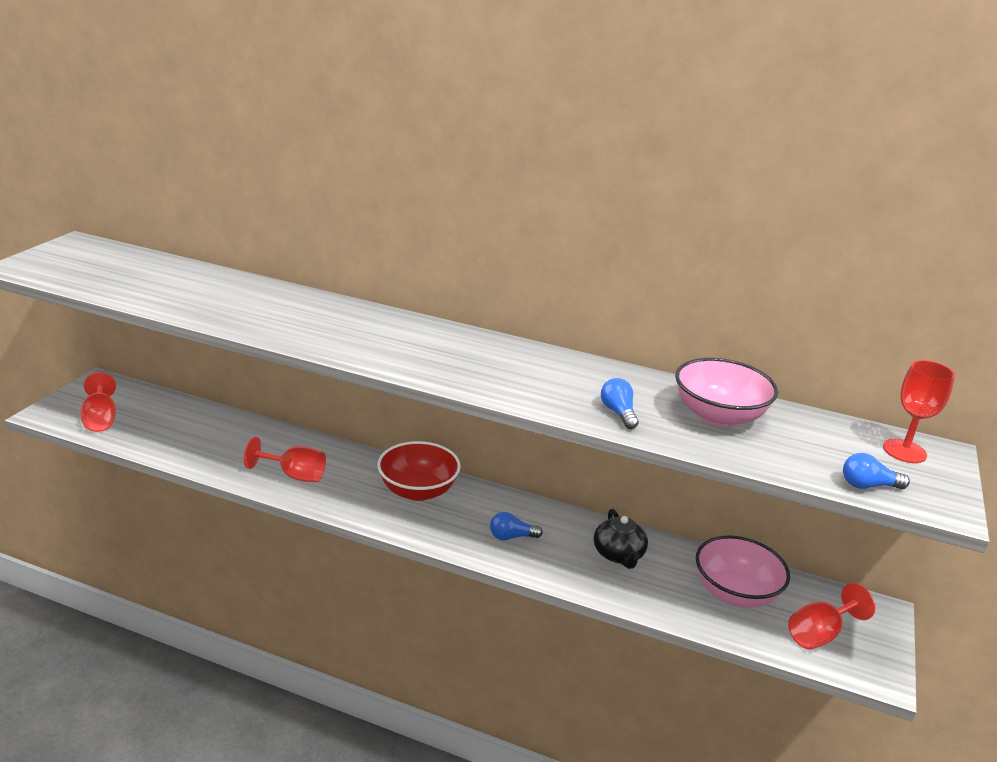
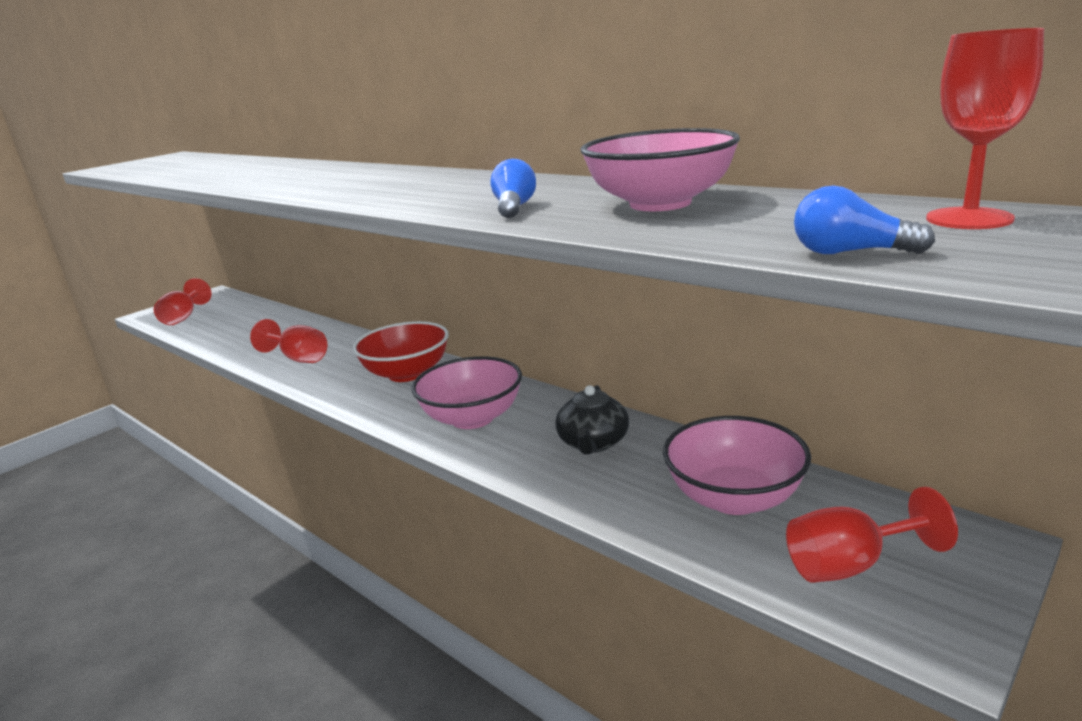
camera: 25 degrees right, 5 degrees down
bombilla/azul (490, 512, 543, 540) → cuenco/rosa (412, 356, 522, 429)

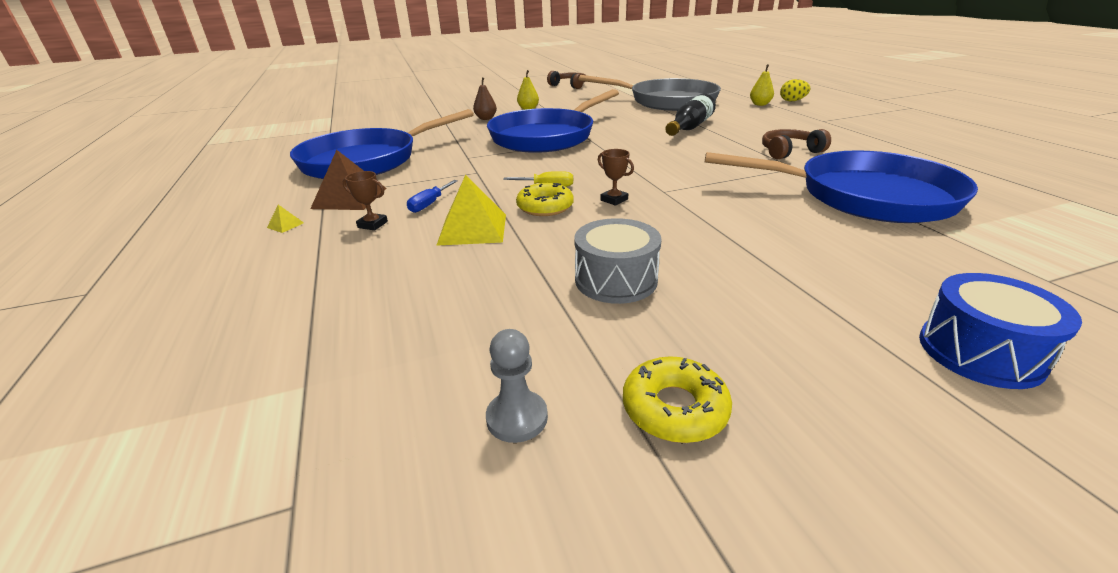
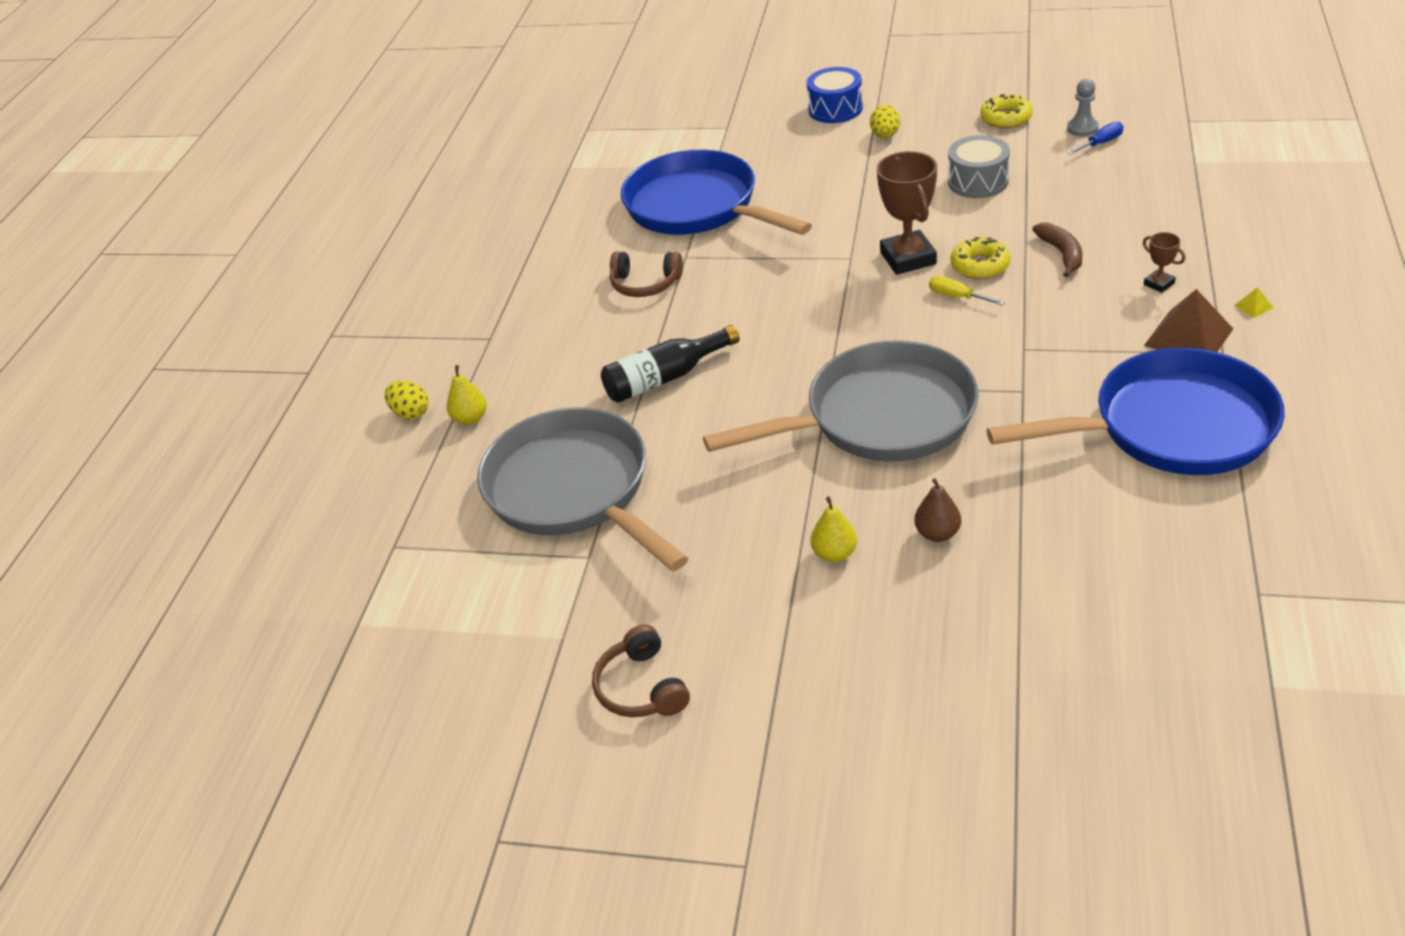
camera: 145 degrees left, 10 degrees up
destornillador/azul (407, 180, 458, 213) → destornillador/azul (1067, 122, 1124, 155), move
pirámide/amarillo (436, 175, 506, 246) → plátano/marrón (1032, 223, 1083, 278)
sartén/azul (487, 89, 619, 153) → sartén/gris (703, 340, 979, 461)
trofeo/marrón (598, 149, 634, 206) → trofeo/marrón (877, 151, 937, 275), x2.12
- → huevo/amarillo (870, 105, 900, 138)

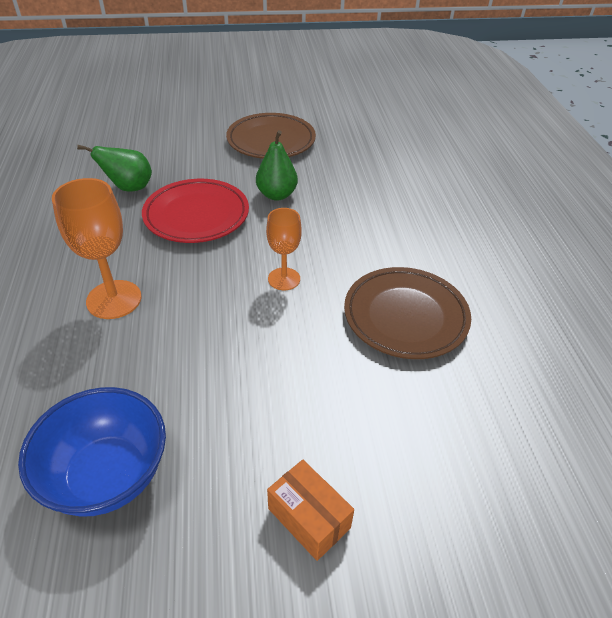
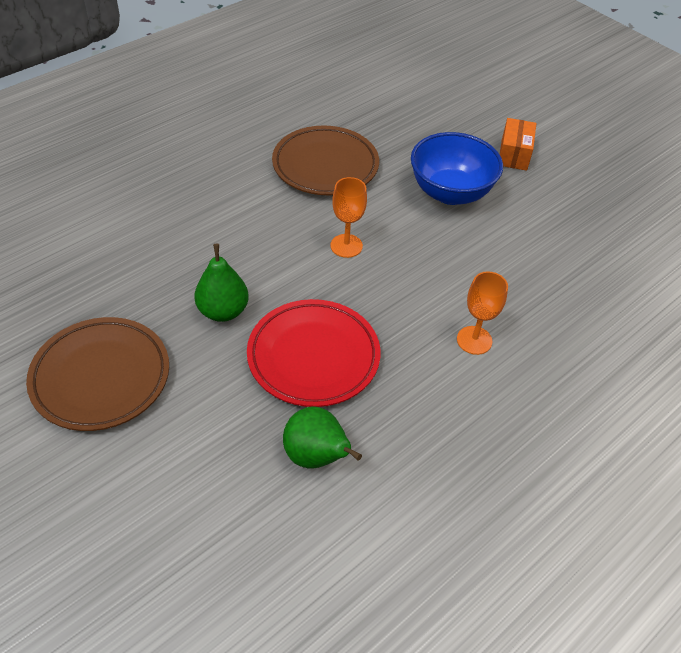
camera: 125 degrees left, 5 degrees up
cuenco/azul (18, 387, 166, 517) → cuenco/azul (411, 132, 503, 205), move
copa/naranja (52, 178, 142, 319) → copa/naranja (457, 271, 508, 355), x0.64

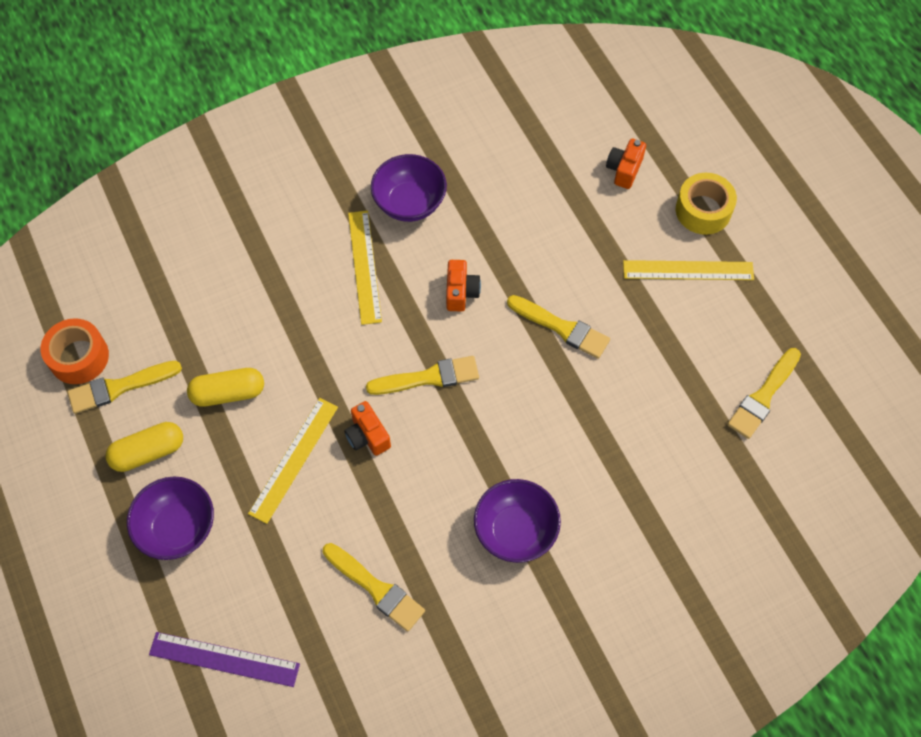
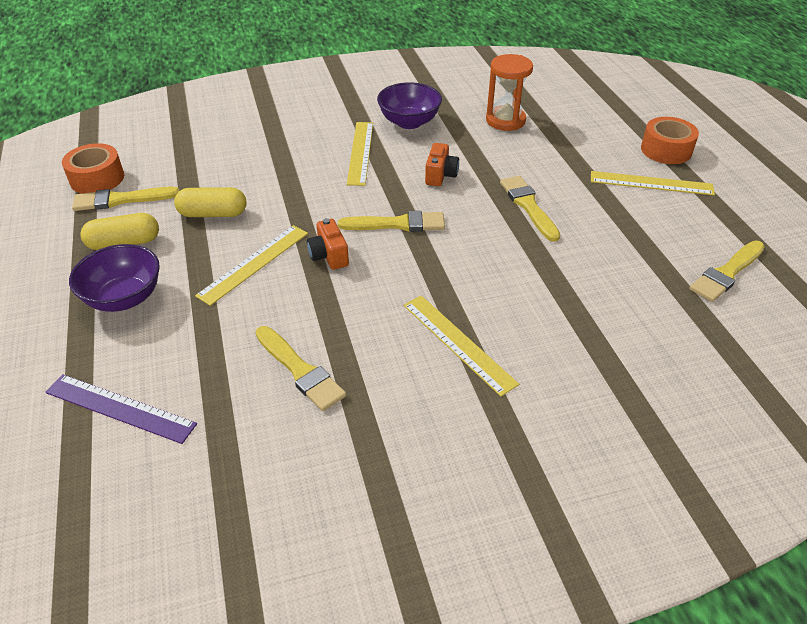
camera: 10 degrees right, 20 degrees down
cuenco/morado (474, 479, 561, 563) → regla/amarillo (404, 295, 519, 397)
pincel/amarillo (507, 295, 610, 359) → pincel/amarillo (500, 176, 560, 242), 150 degrees counterclockwise
cámara/naranja (606, 139, 646, 189) → -
cinta adhesiva/amarillo (676, 173, 737, 235) → cinta adhesiva/naranja (641, 117, 699, 164)
- → reloj de arena/naranja (486, 54, 533, 131)

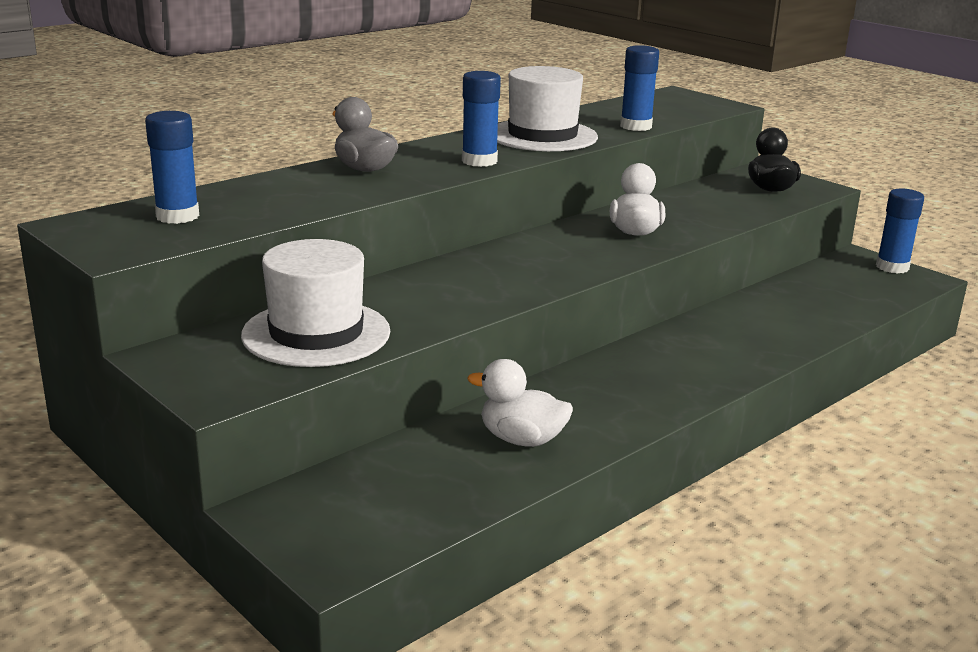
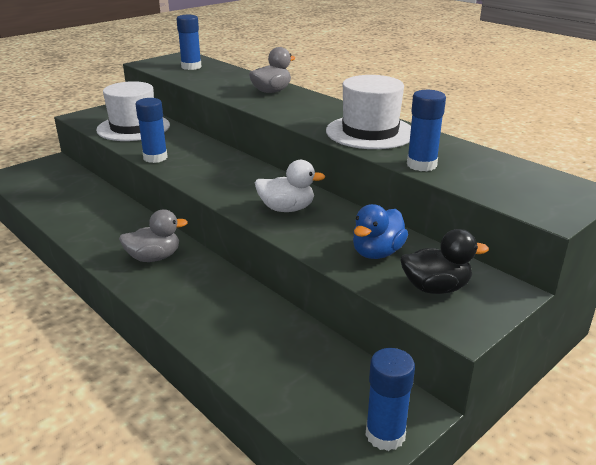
camera: 90 degrees right, 5 degrees up
barra de pegamento/azul (462, 71, 501, 167) → barra de pegamento/azul (136, 98, 168, 163), move
pato/blanco (467, 359, 573, 447) → -
- → pato/gris (119, 209, 188, 262)
- → pato/azul (353, 204, 408, 259)

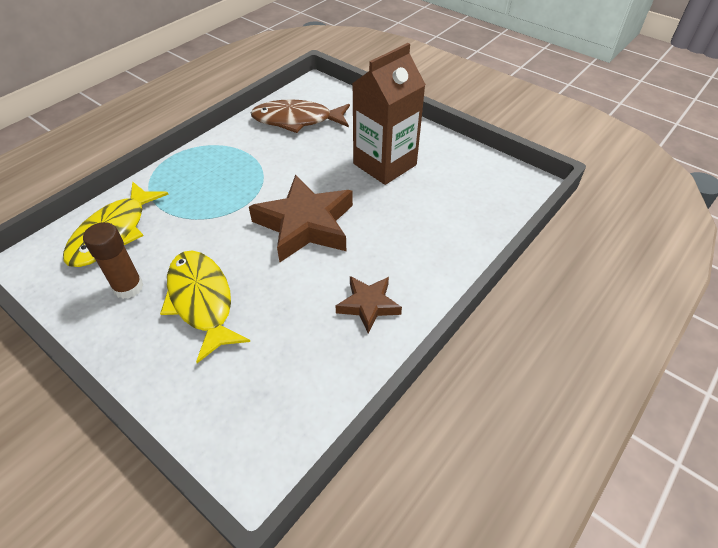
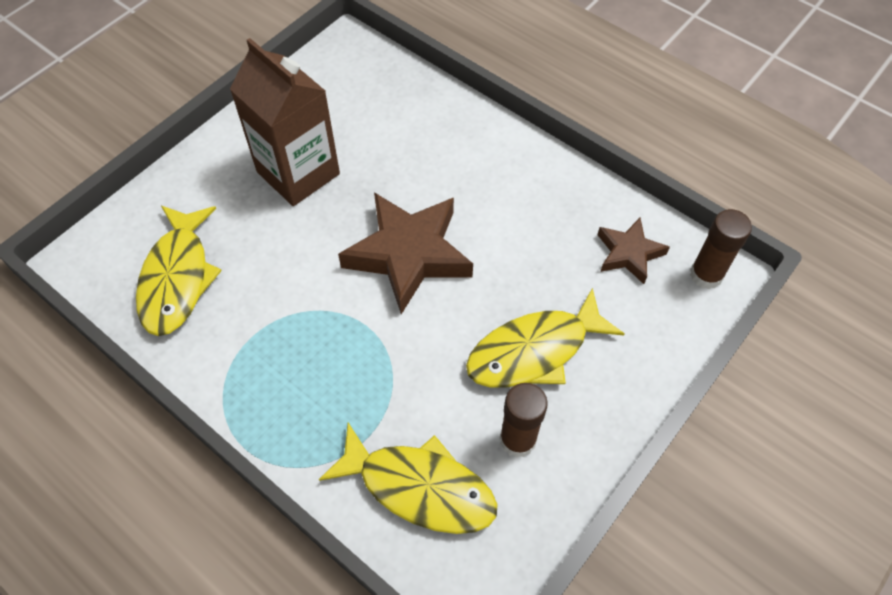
camera: 90 degrees left, 10 degrees up
pez/marrón (250, 99, 350, 133) → pez/amarillo (136, 206, 222, 336)
estrella/marrón (335, 276, 402, 333) → estrella/marrón (598, 218, 670, 284), move
- → barra de pegamento/marrón (690, 209, 752, 289)

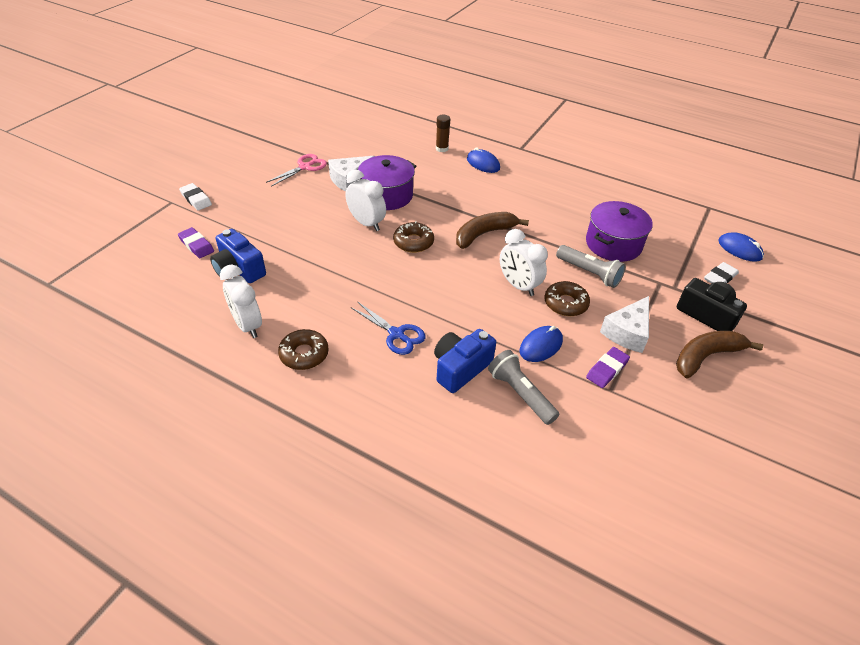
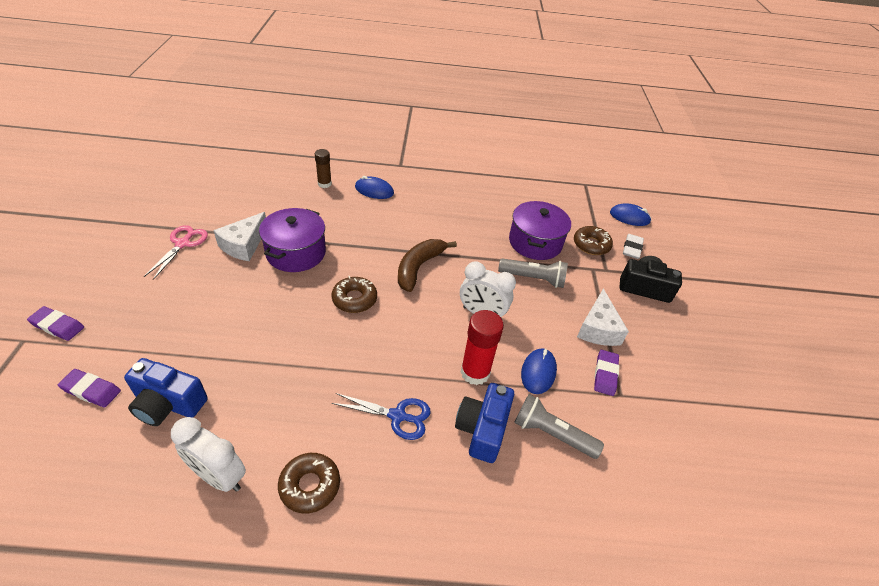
camera: 30 degrees left, 0 degrees up
goma de borrar/blanco (179, 183, 212, 210) → goma de borrar/morado (27, 306, 84, 341)
despertador/blanco (346, 170, 386, 231) → -
rosquilla/marrón (544, 281, 590, 316) → rosquilla/marrón (574, 226, 613, 255), move
plátano/marrón (676, 331, 763, 378) → -
- → barra de pegamento/rojo (460, 310, 504, 385)

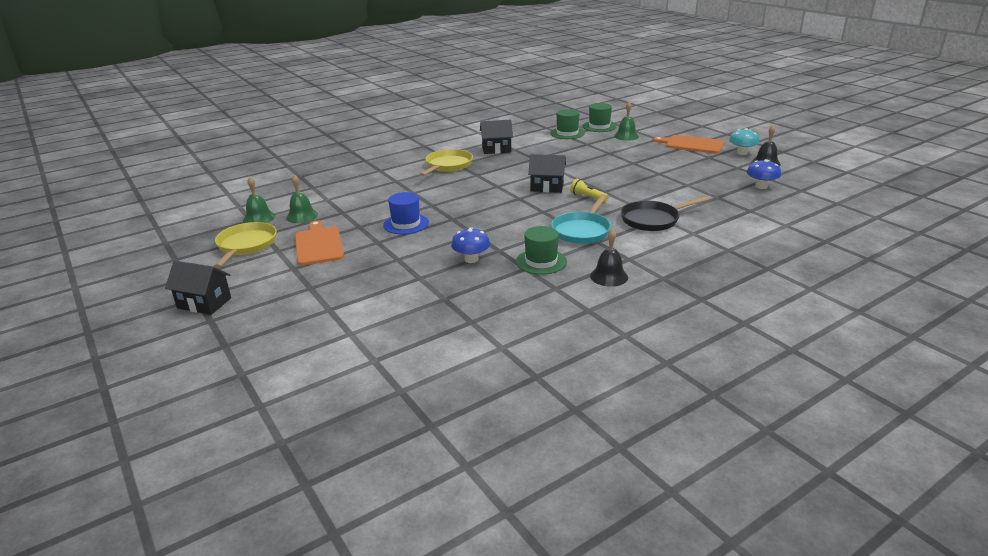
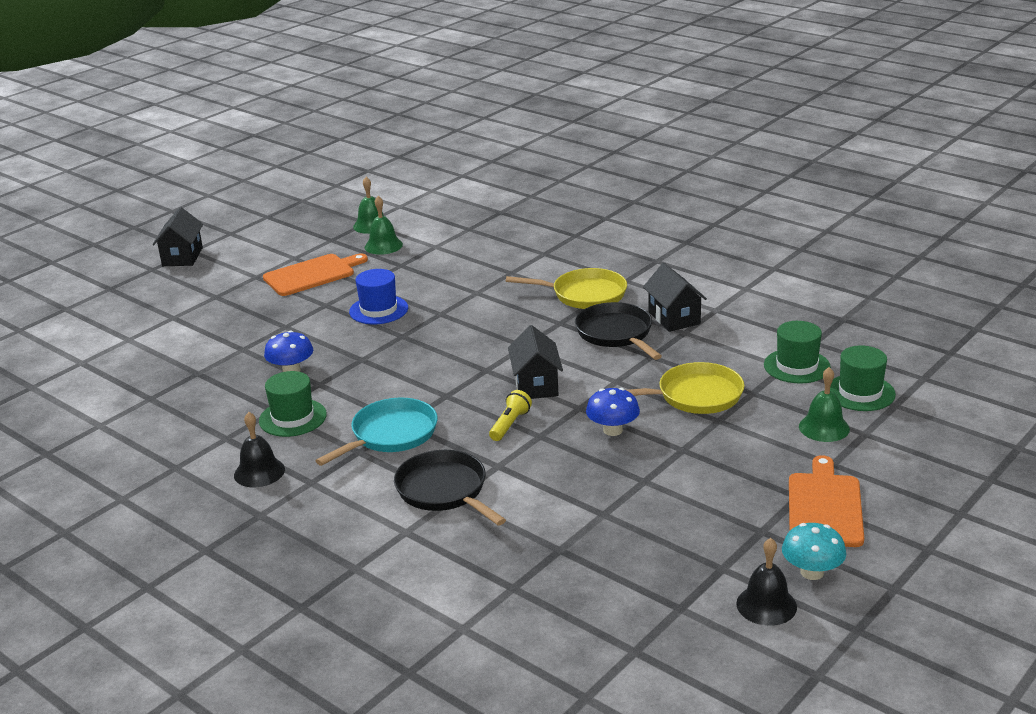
camera: 75 degrees right, 0 degrees up
sartén/amarillo (214, 222, 277, 268) → sartén/amarillo (626, 362, 744, 414), move
sartén/turquesa (551, 194, 611, 244) → sartén/turquesa (315, 398, 438, 466), 120 degrees clockwise
seta/azul (747, 159, 781, 189) → seta/azul (586, 388, 640, 436), move
- → sartén/negro (575, 302, 662, 360)

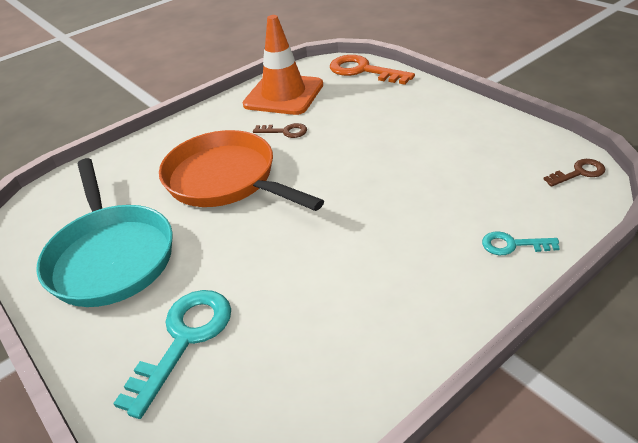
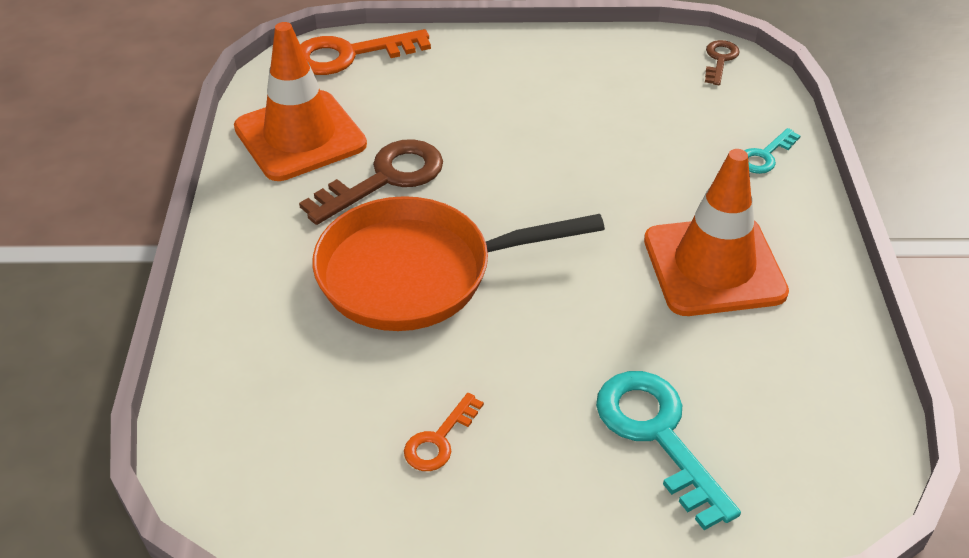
camera: 55 degrees left, 5 degrees up
sartén/turquesa (36, 158, 173, 307) → llave/naranja (404, 393, 484, 471)
llave/marrón (253, 123, 307, 138) → llave/marrón (299, 139, 443, 225), x1.86
- → cono de tráfico/naranja (644, 149, 789, 316)

